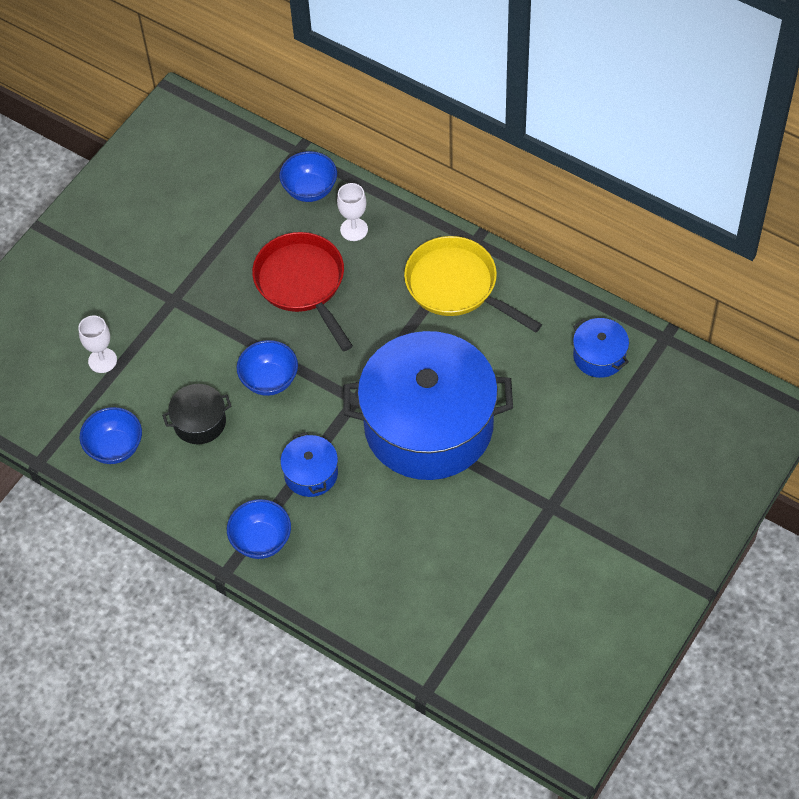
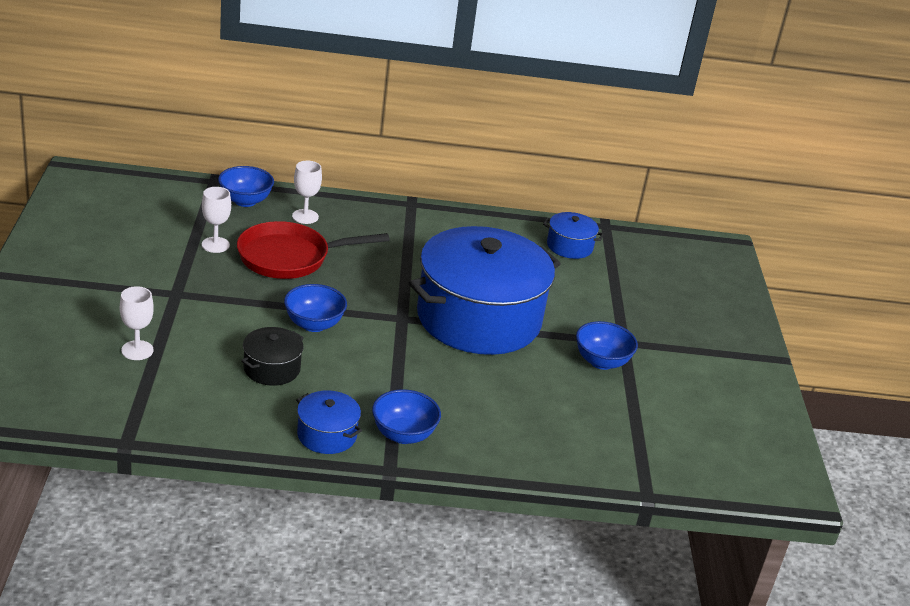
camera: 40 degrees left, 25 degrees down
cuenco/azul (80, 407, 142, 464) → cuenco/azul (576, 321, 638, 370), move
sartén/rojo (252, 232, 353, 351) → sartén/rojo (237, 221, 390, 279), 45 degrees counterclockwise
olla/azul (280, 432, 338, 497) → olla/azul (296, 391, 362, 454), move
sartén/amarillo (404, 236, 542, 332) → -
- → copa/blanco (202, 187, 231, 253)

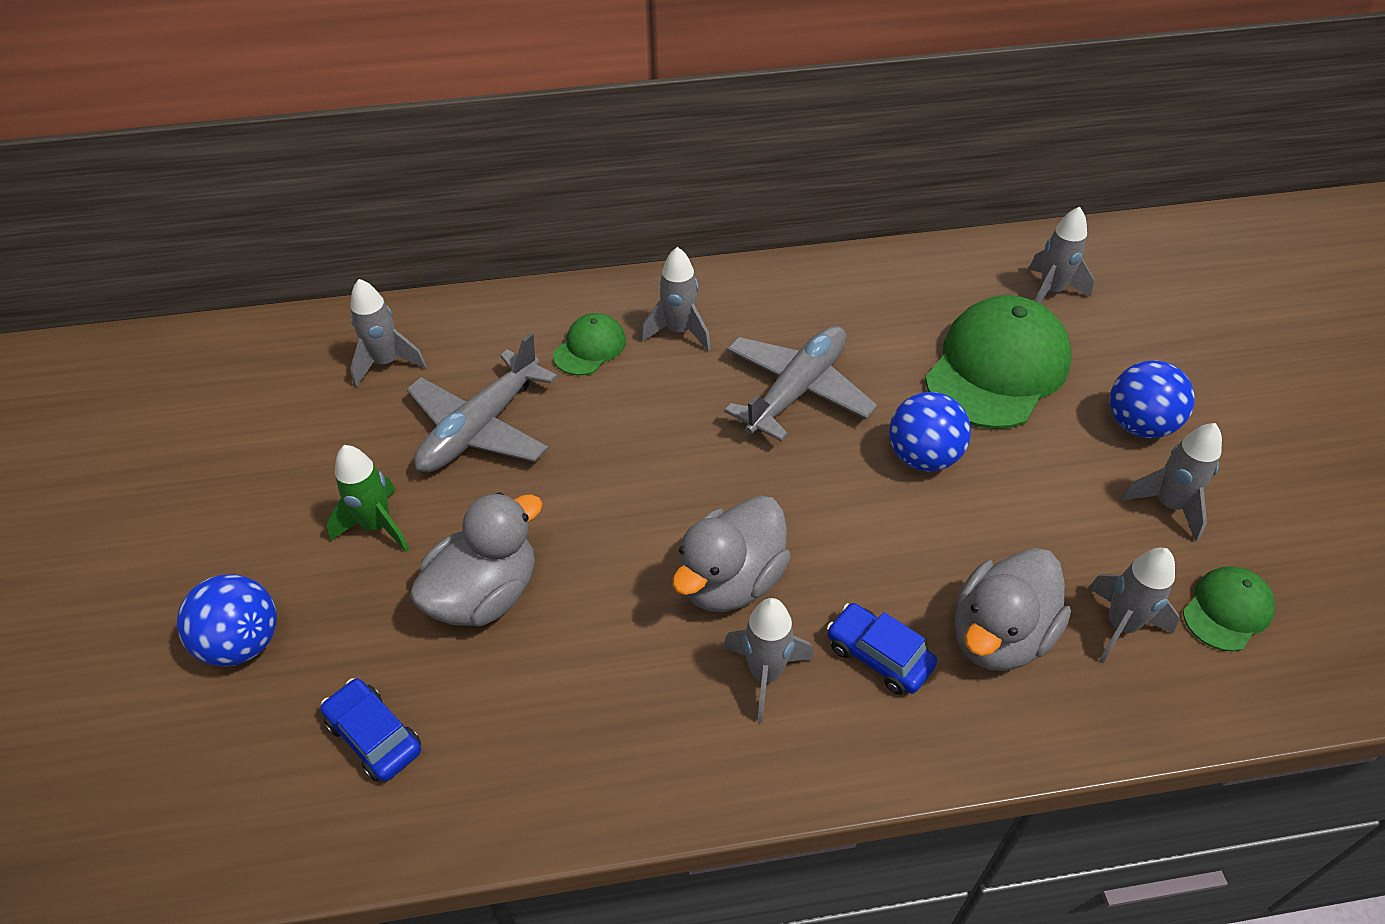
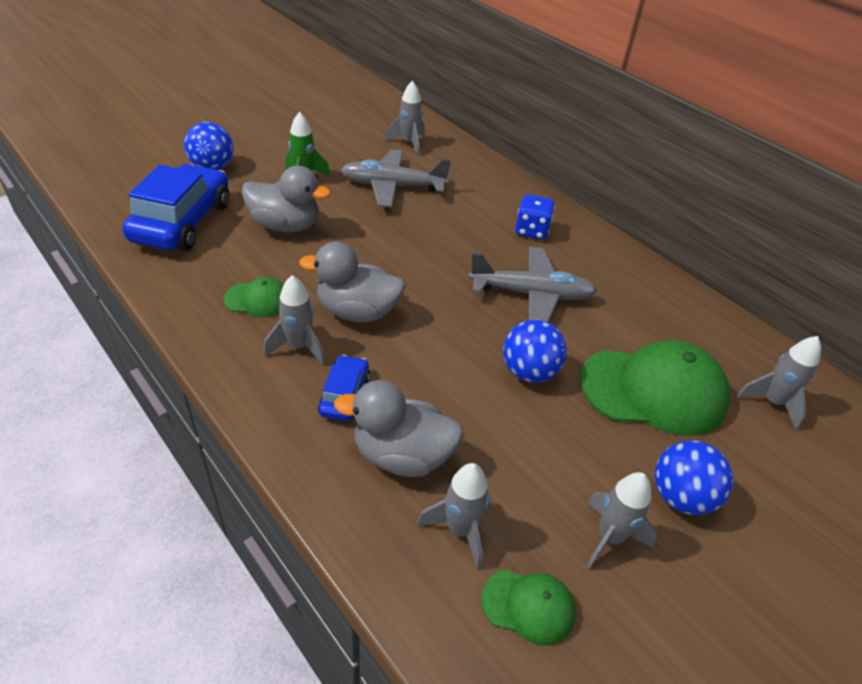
camera: 55 degrees right, 5 degrees down
coche/azul (321, 678, 421, 782) → coche/azul (122, 164, 229, 251), x2.01
gorra/verde (553, 313, 626, 376) → gorra/verde (223, 277, 284, 317), move
cohete/gris (641, 247, 711, 351) → dado/azul (515, 194, 555, 240)

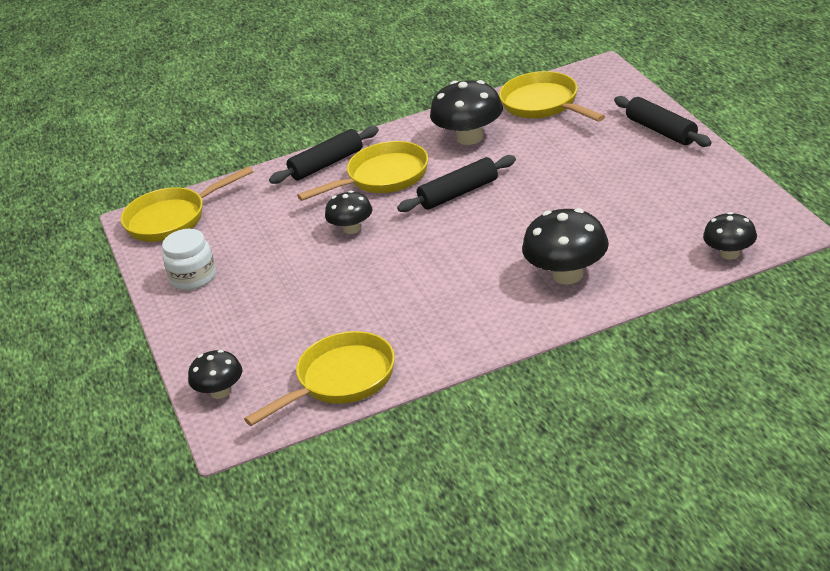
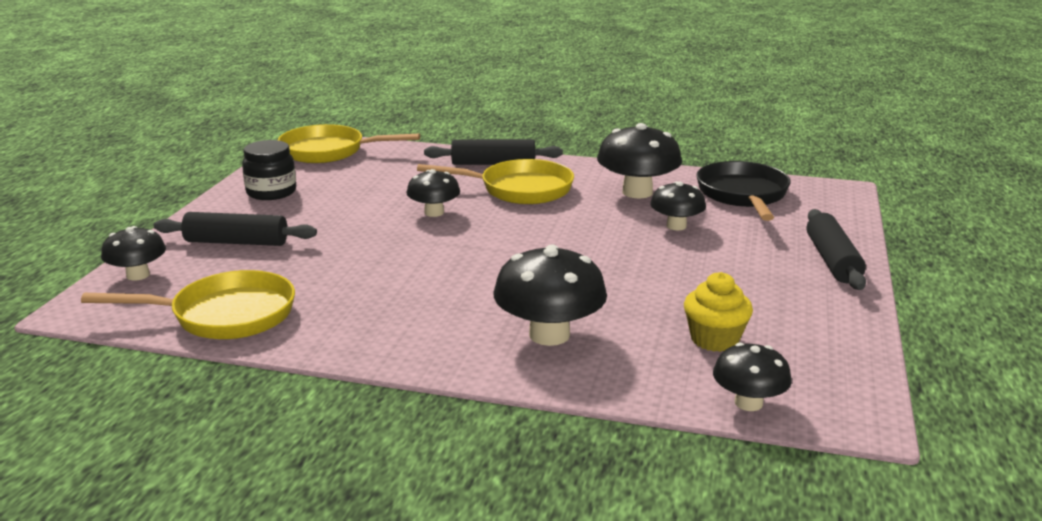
camera: 30 degrees right, 10 degrees down
tarro/blanco (162, 229, 216, 290) → tarro/negro (242, 140, 296, 200)
rodillo/negro (397, 155, 516, 212) → rodillo/negro (154, 212, 317, 246), move
sartén/amarillo (499, 71, 605, 122) → sartén/negro (696, 161, 791, 221)
- → seta/negro (650, 182, 706, 230)
- → magdalena/amarillo (684, 272, 753, 352)

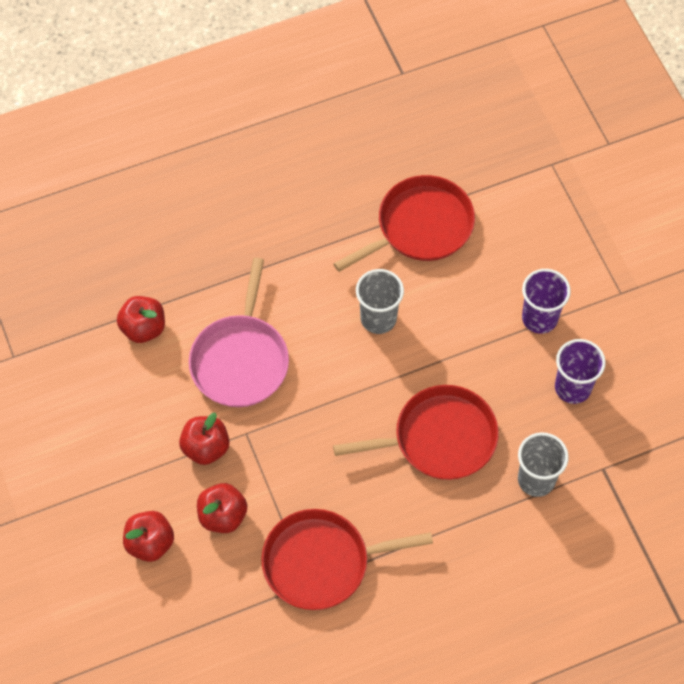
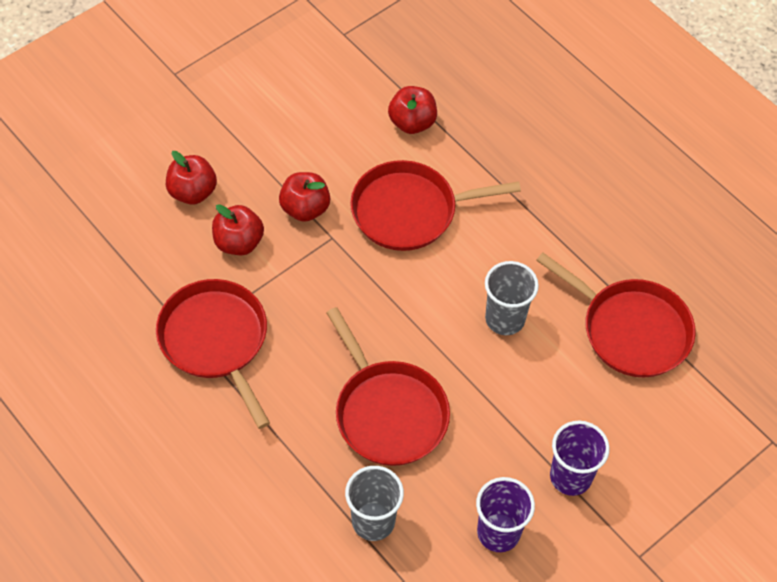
camera: 70 degrees right, 5 degrees down
sartén/rosa (189, 258, 289, 407) → sartén/rojo (350, 160, 521, 251)

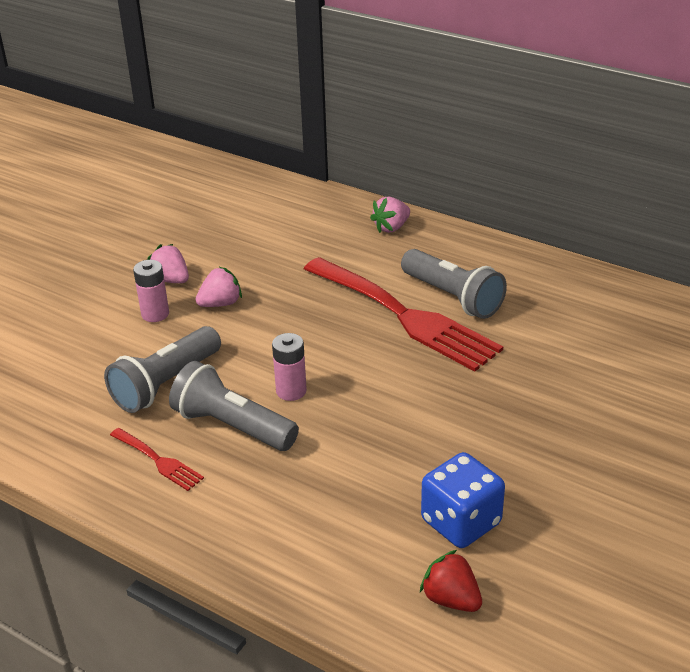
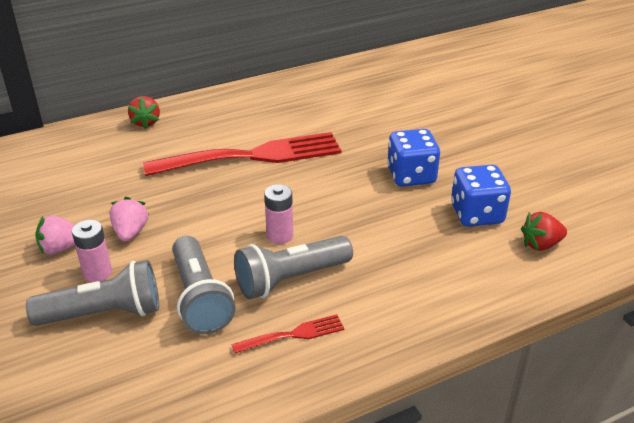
camera: 60 degrees left, 0 degrees up
fresa/rosa (370, 196, 410, 233) → fresa/rojo (128, 96, 160, 129)
lámpara de mano/gris (401, 249, 507, 319) → lámpara de mano/gris (26, 260, 159, 326), move
- → dado/azul (387, 129, 440, 187)

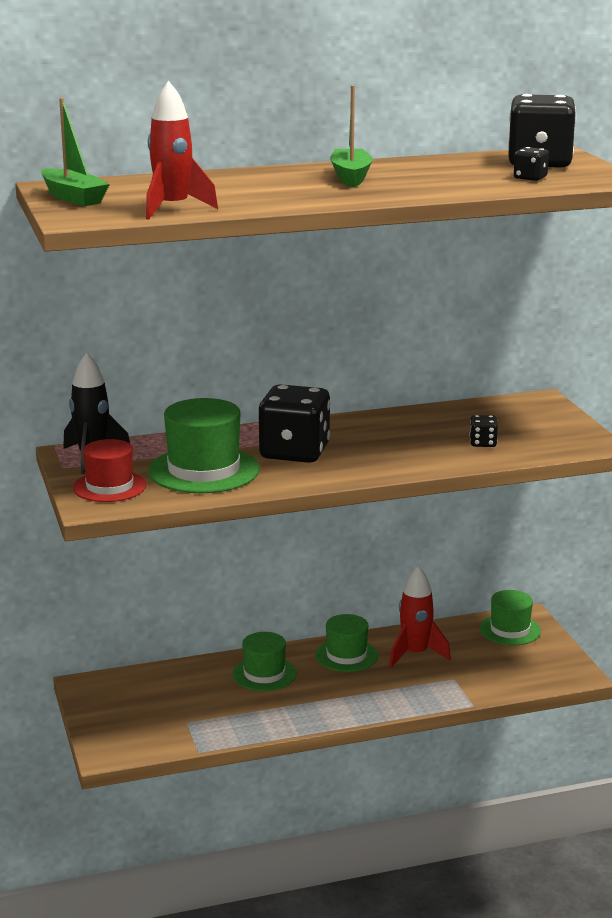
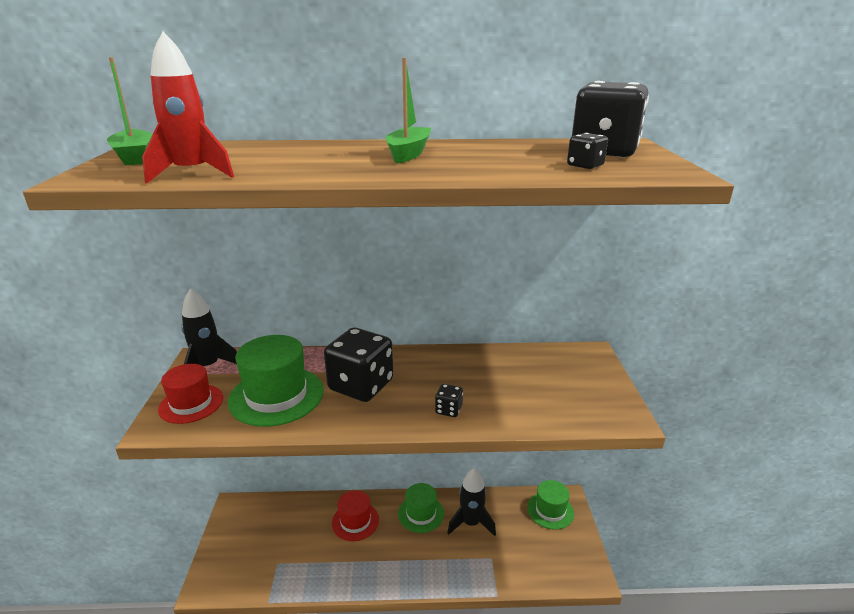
camera: 15 degrees right, 5 degrees up
sombrero/verde (232, 632, 297, 691) → sombrero/rojo (332, 490, 379, 541)
cohete/rojo (389, 566, 451, 668) → cohete/negro (447, 468, 496, 536)
dado/negro (469, 415, 498, 447) → dado/negro (435, 384, 463, 417), move

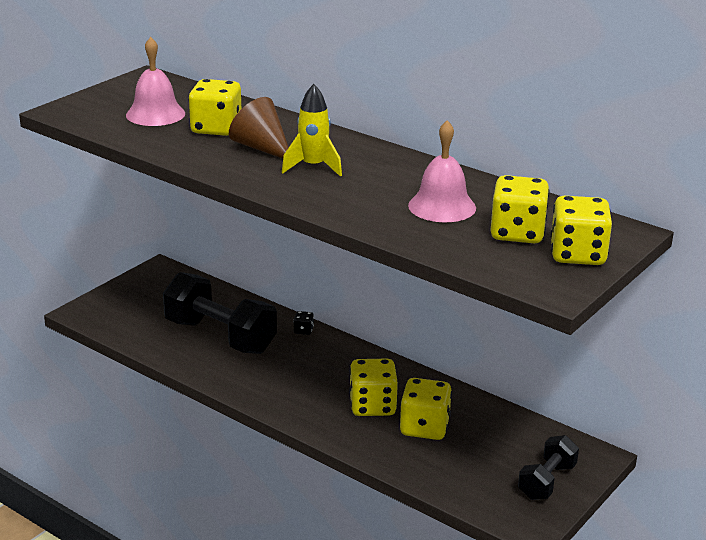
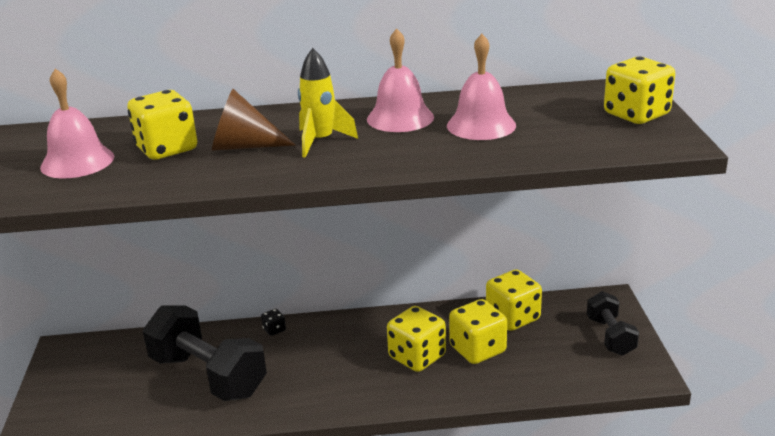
camera: 40 degrees left, 0 degrees up
mancuerna/negro (163, 272, 277, 354) → mancuerna/negro (143, 305, 267, 401), 45 degrees clockwise
dado/amarillo (491, 175, 550, 243) → dado/amarillo (486, 269, 542, 331), move
- → campana/rosa (367, 28, 434, 132)

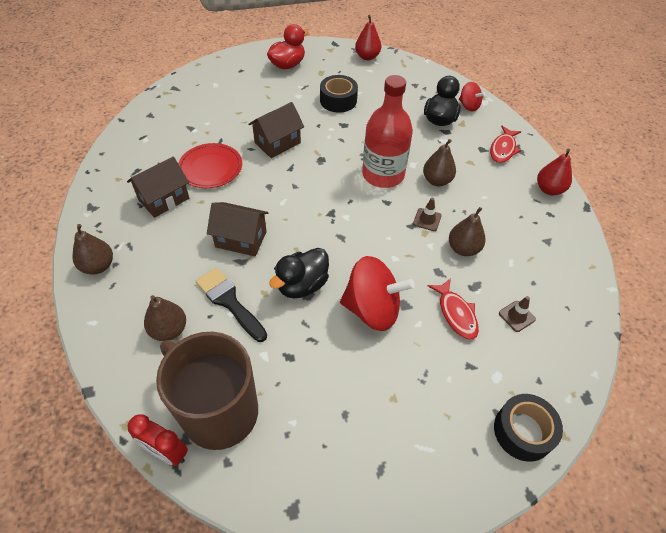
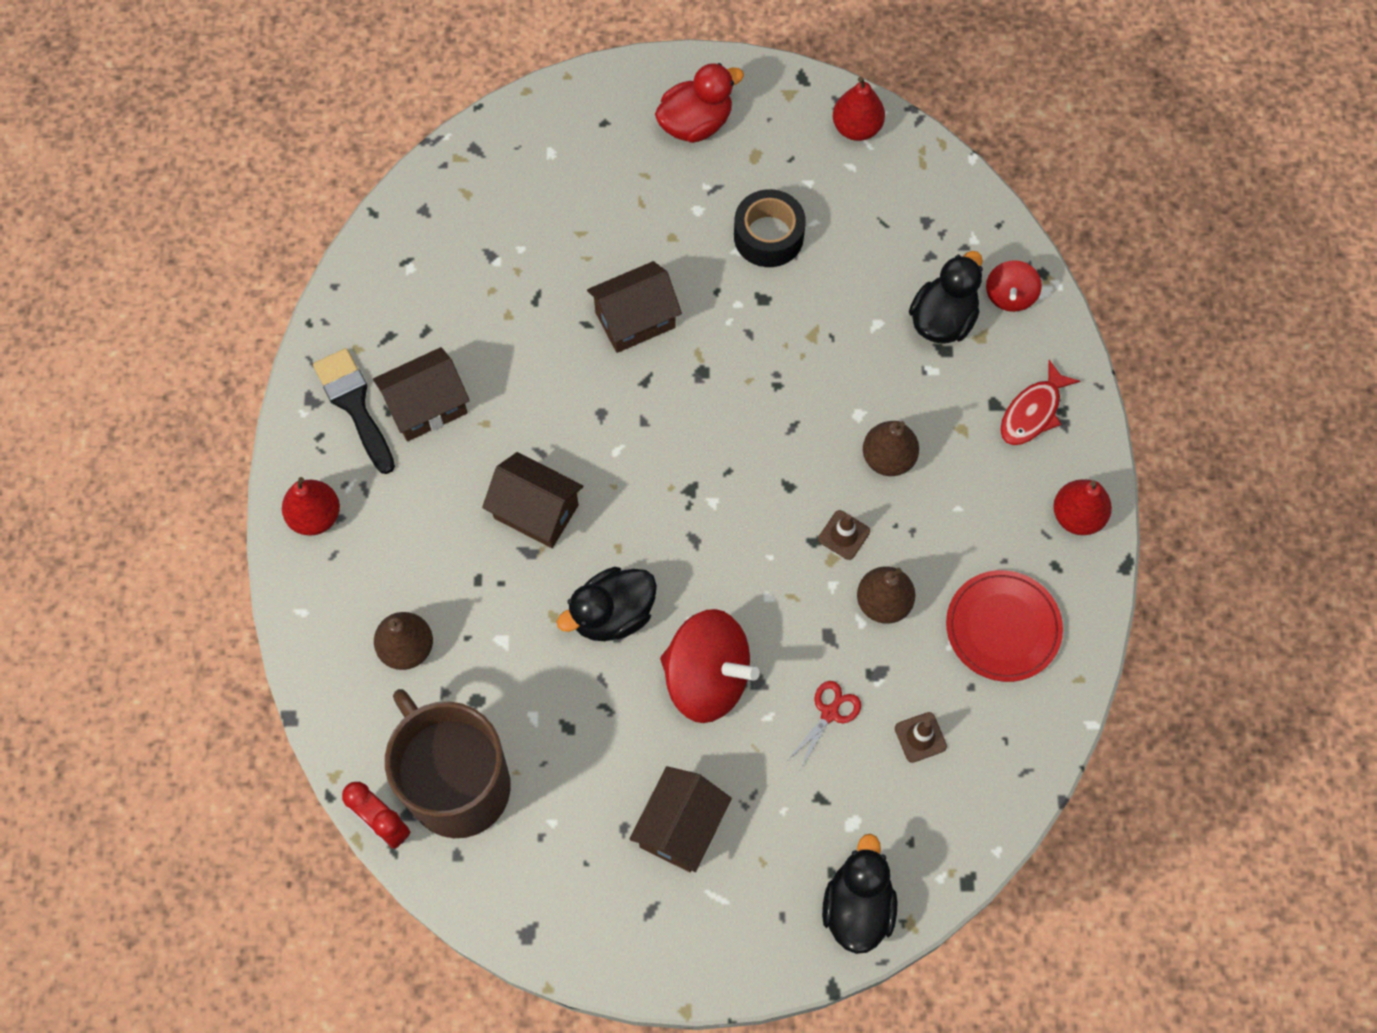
camera: 15 degrees right, 15 degrees up
pera/marrón (72, 224, 113, 275) → pera/rojo (282, 477, 340, 536)
plato/rojo (178, 143, 242, 188) → plato/rojo (946, 570, 1063, 682), move
pincel/negro (196, 268, 267, 342) → pincel/negro (313, 348, 395, 474), move
botella/rojo (362, 75, 413, 188) → -
pez/rojo (428, 278, 479, 340) → tijeras/rojo (788, 681, 861, 768)
peonza/rojo (459, 82, 485, 112) → peonza/rojo (986, 260, 1042, 312), 45 degrees clockwise
cinta adhesiva/negro (494, 394, 563, 462) → pato/negro (822, 834, 897, 954)
- → casa/marrón (630, 766, 732, 872)

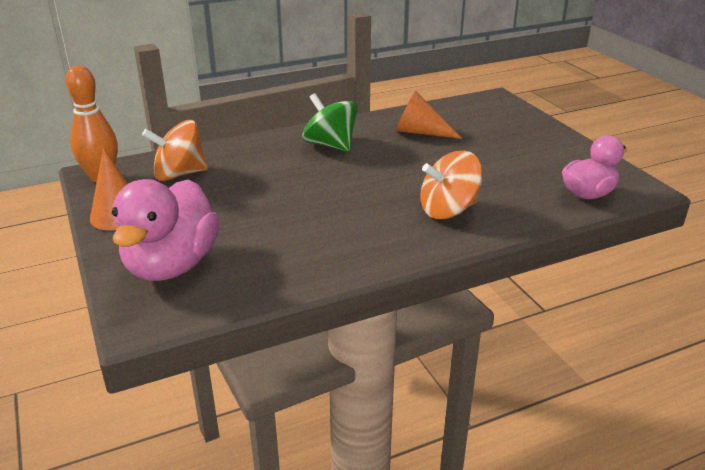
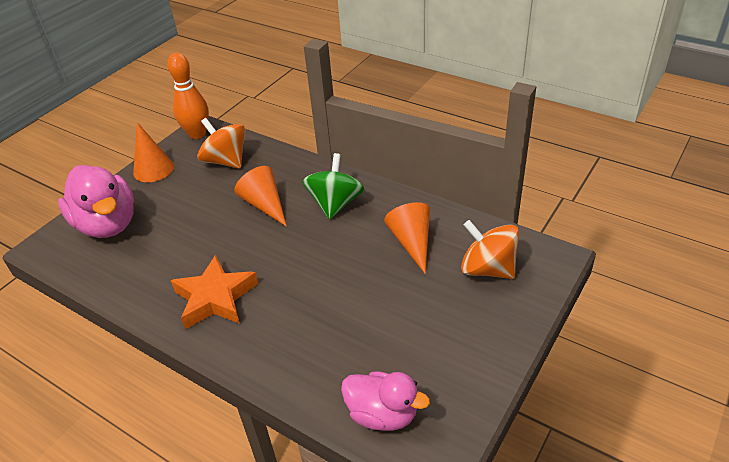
camera: 60 degrees right, 10 degrees up
pato/rosa (112, 179, 220, 281) → pato/rosa (58, 165, 134, 238), 105 degrees counterclockwise
peonza/naranja (420, 151, 483, 219) → peonza/naranja (461, 220, 519, 279), move
- → estrella/naranja (171, 255, 258, 329)
- → cono/naranja (234, 166, 287, 227)

